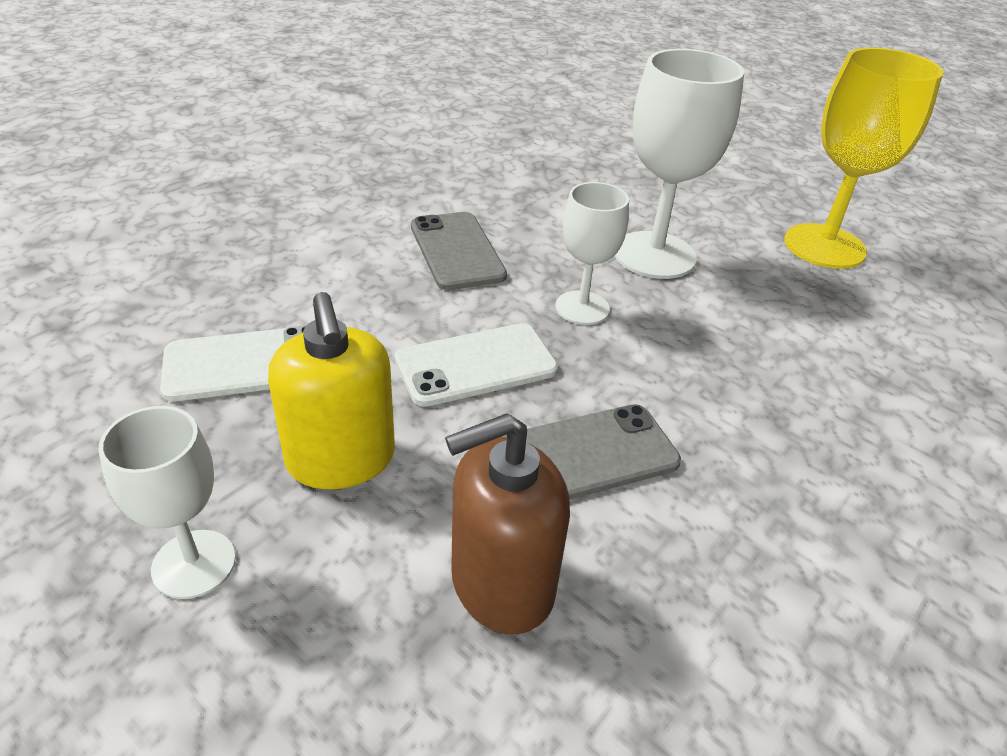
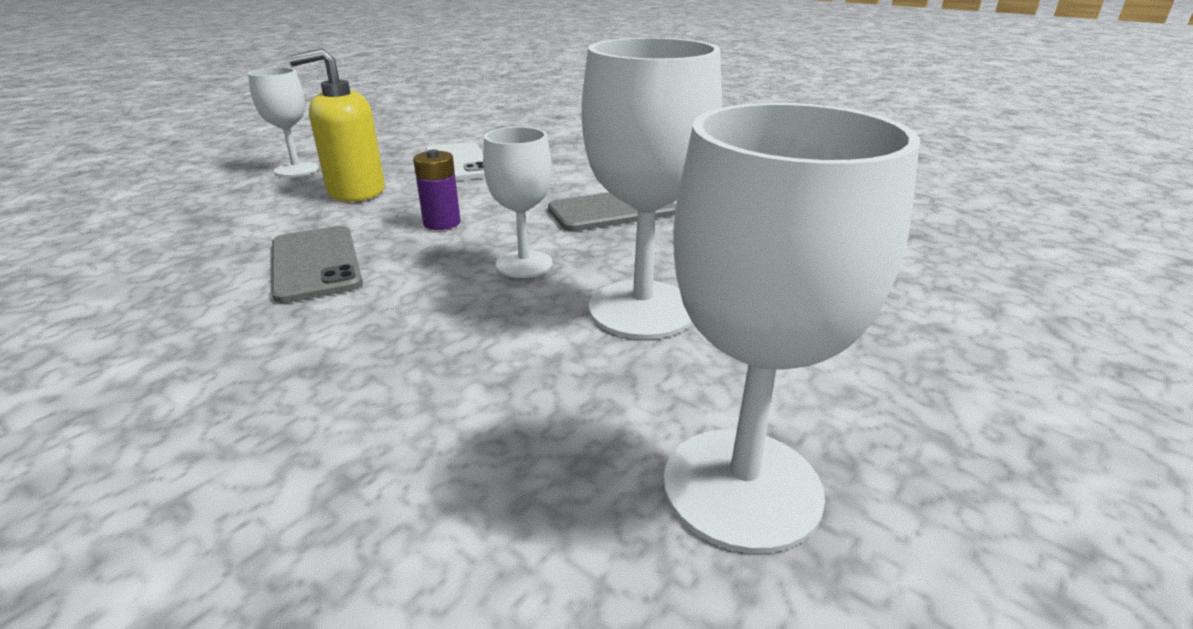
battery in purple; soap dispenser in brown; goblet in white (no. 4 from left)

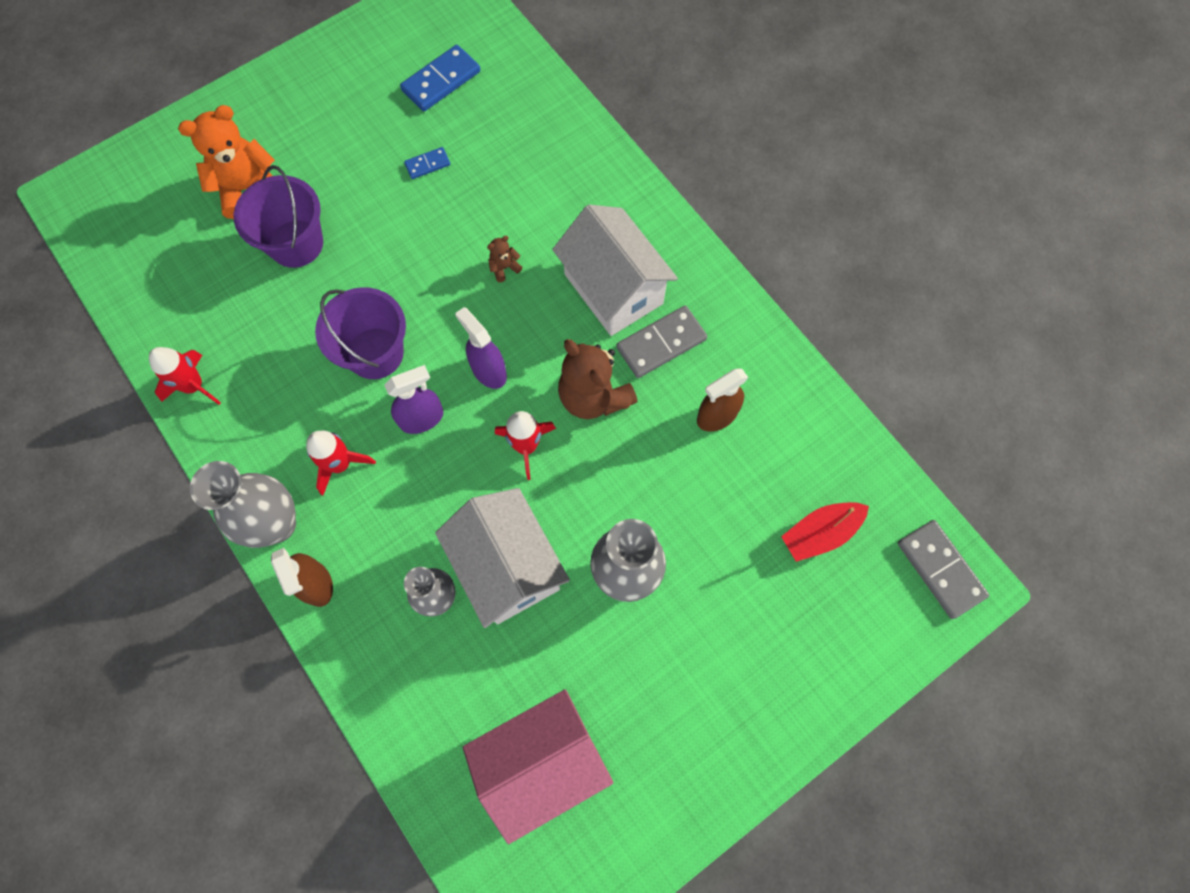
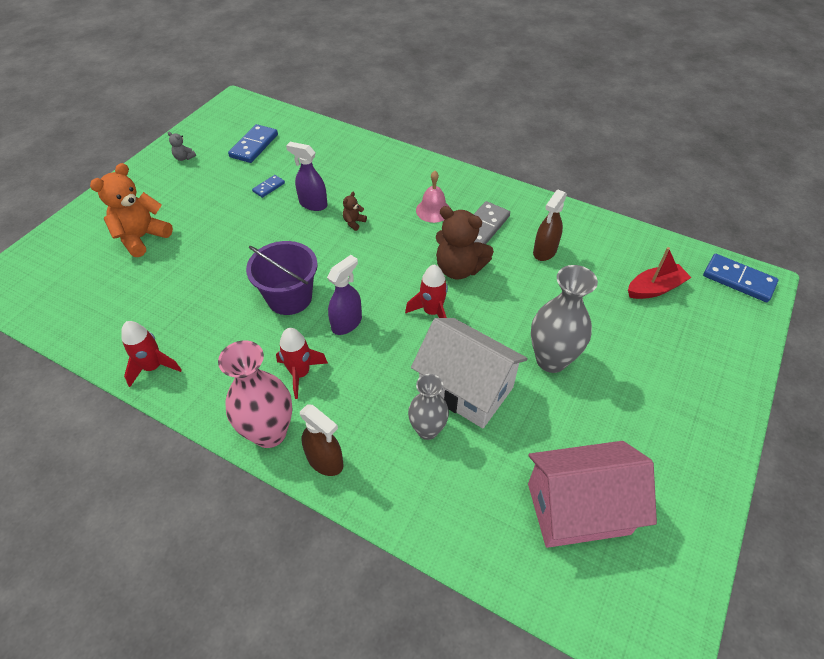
vase in pink; bucket in purple (no. 1 from left in the first image); spray bottle in purple (no. 1 from left); house in pink; bell in pink; boat in red; domino in blue (no. 3 from left); teddy bear in grey

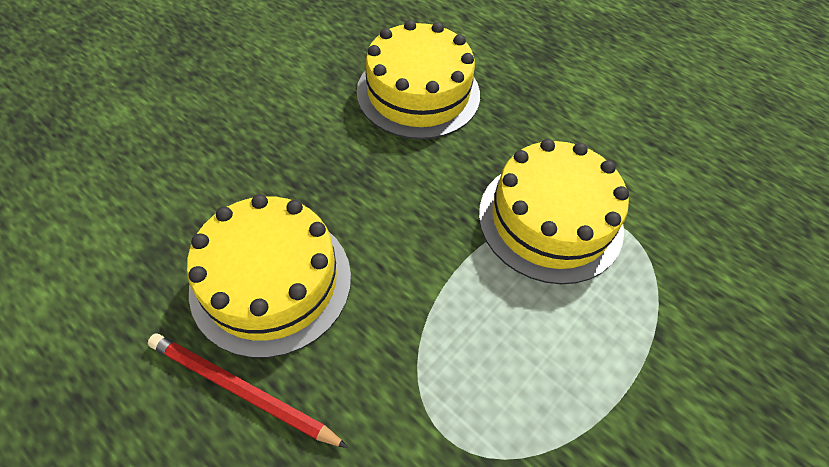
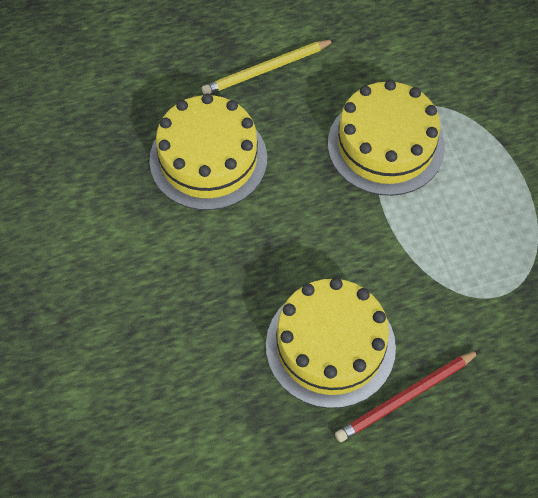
pencil in yellow

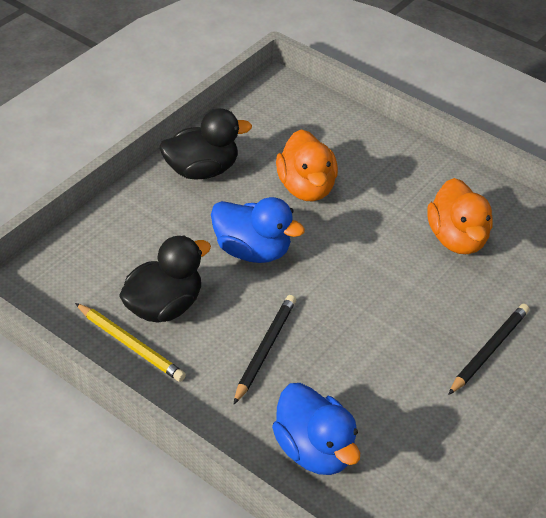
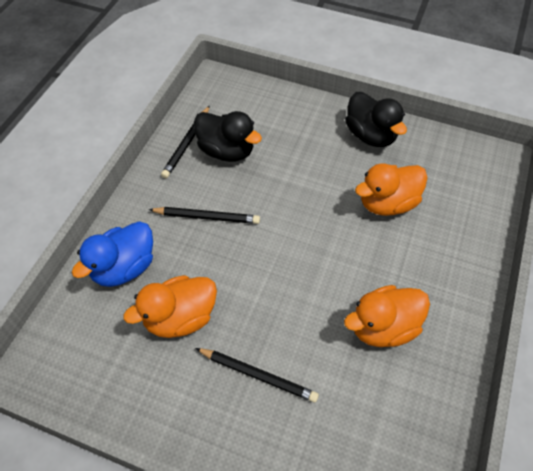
pencil in black (no. 1 from left); duck in blue (no. 1 from left in the first image); duck in orange (no. 1 from left)

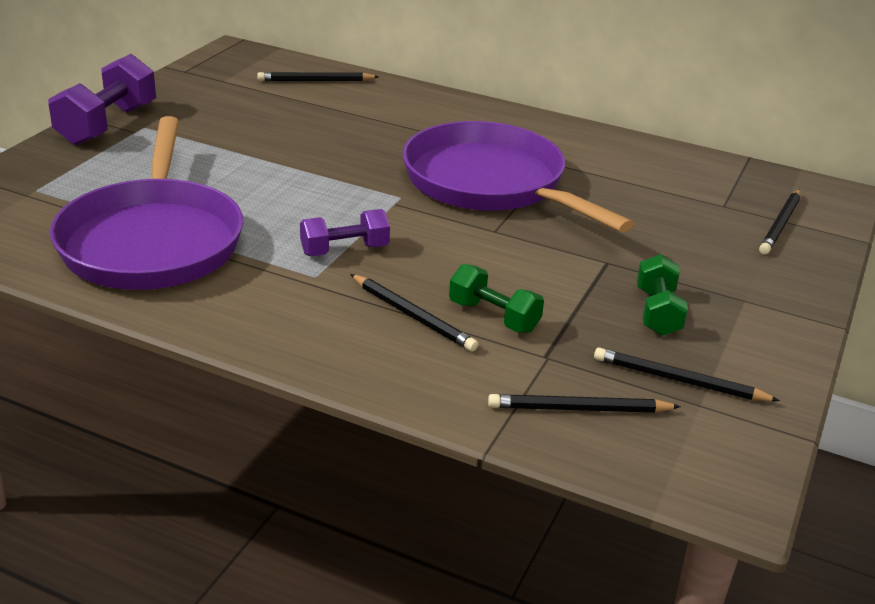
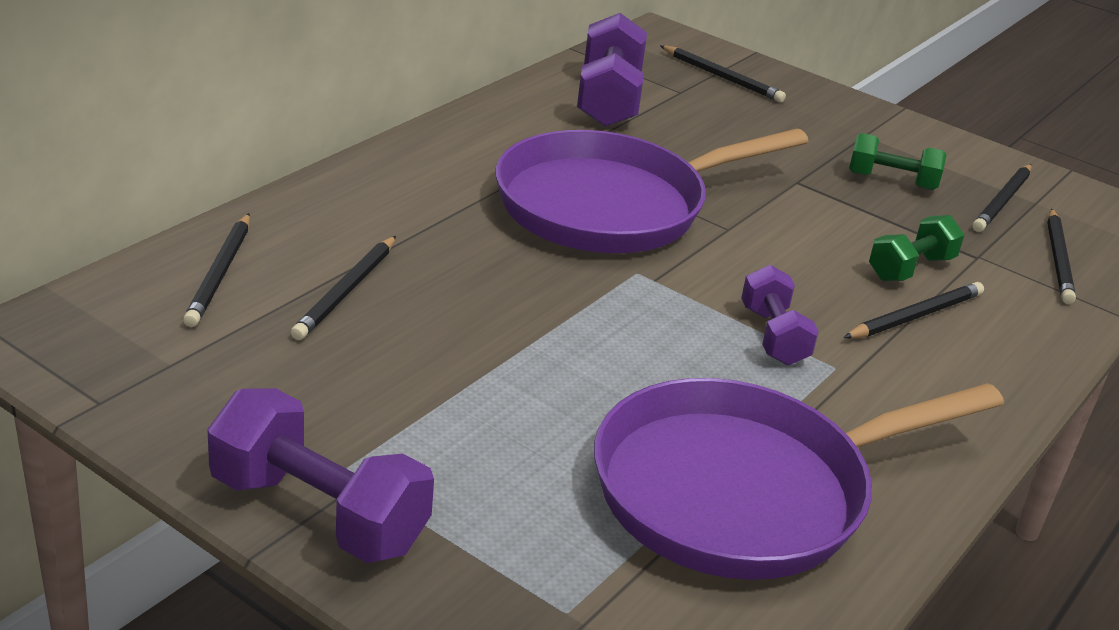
pan in purple (no. 2 from left); pencil in black (no. 2 from left); dumbbell in purple (no. 2 from left)

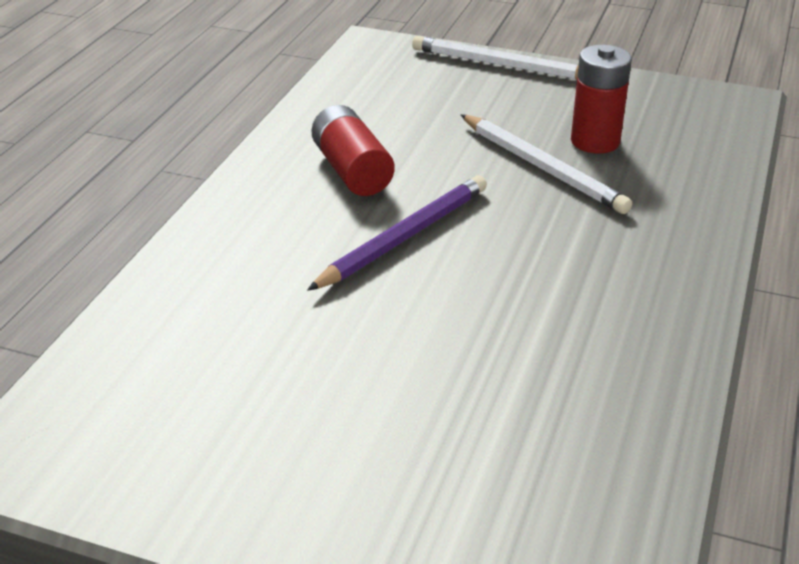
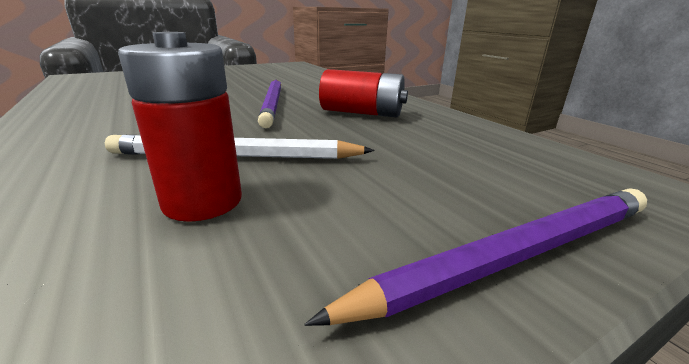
pencil in purple (no. 2 from left)

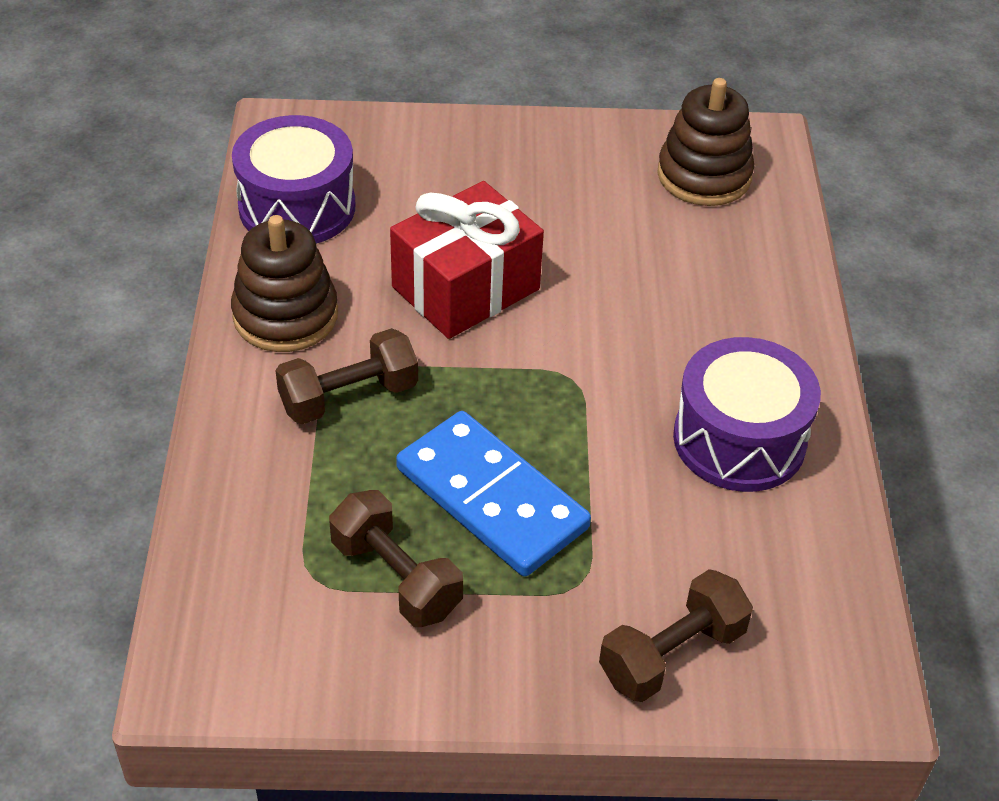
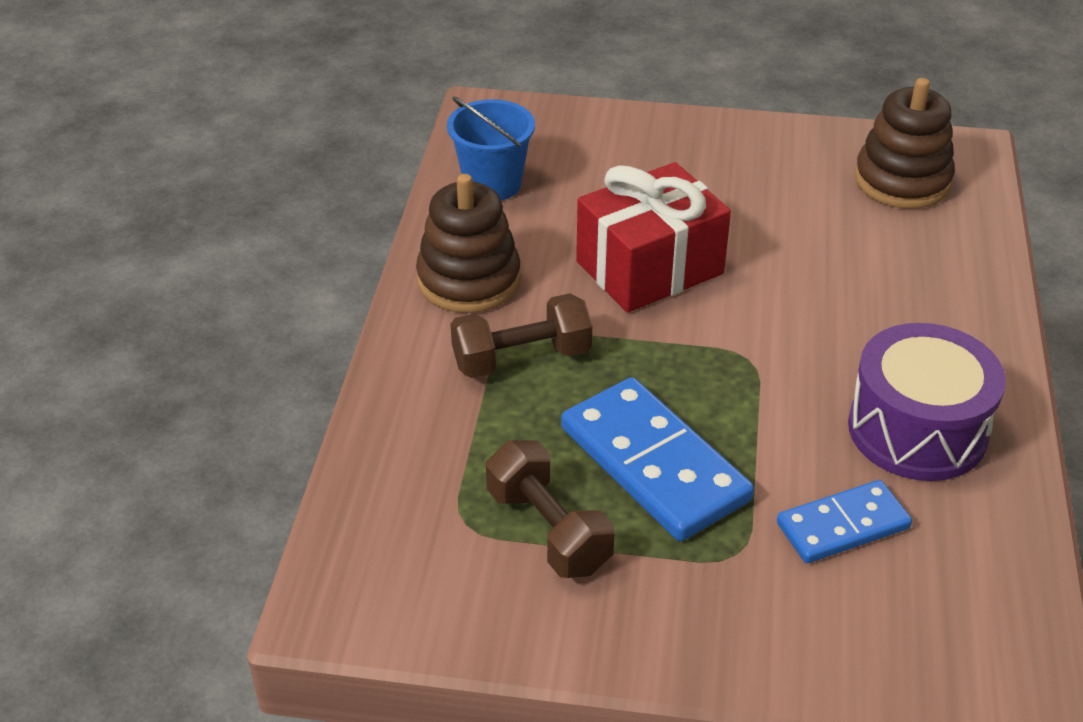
bucket in blue; dumbbell in brown (no. 3 from left in the first image); domino in blue (no. 2 from left)

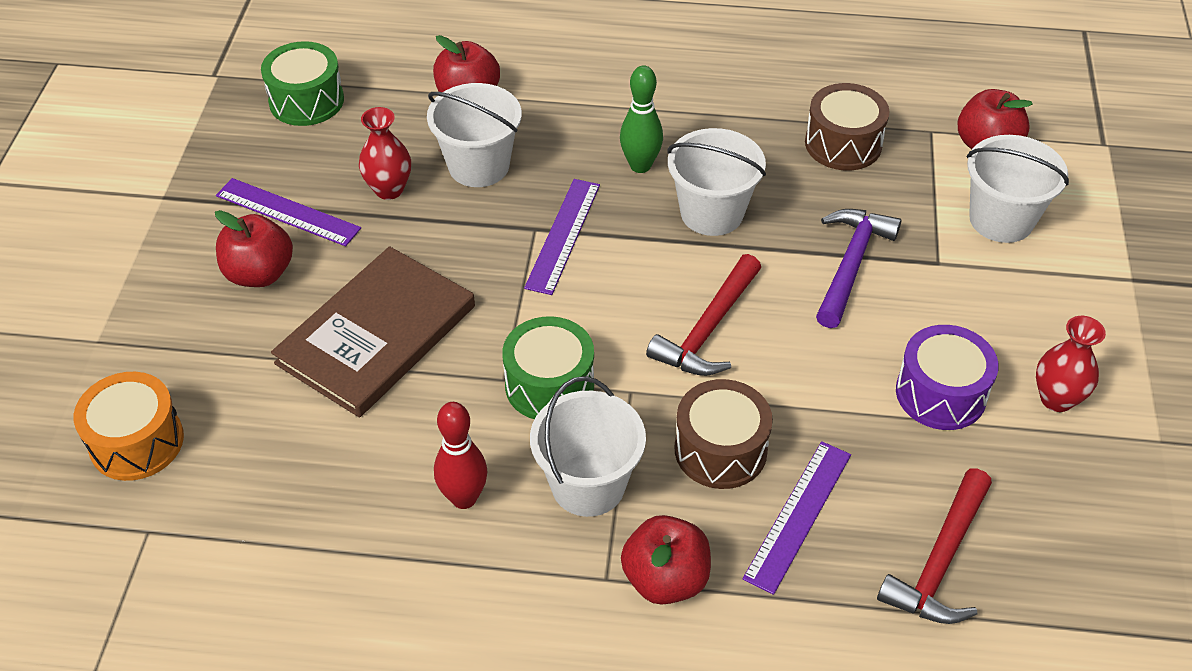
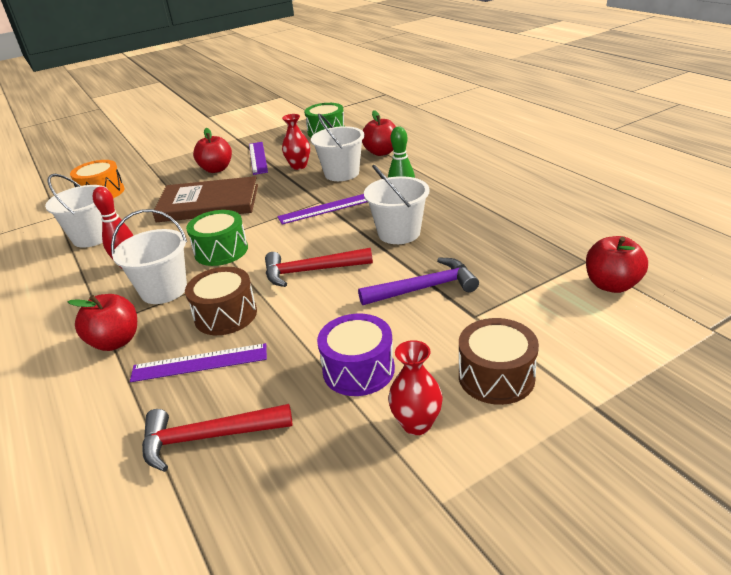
drum in brown (no. 2 from left); bucket in white (no. 1 from left)

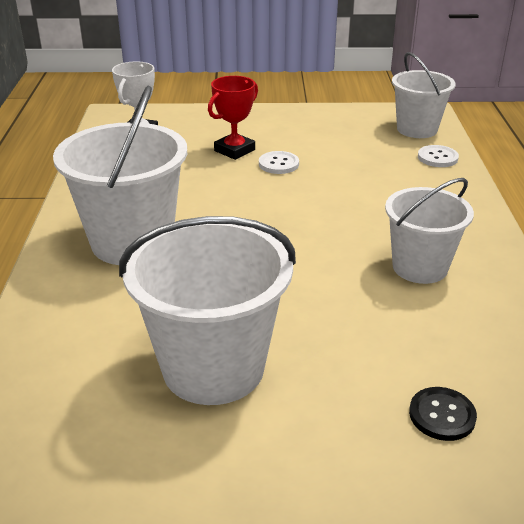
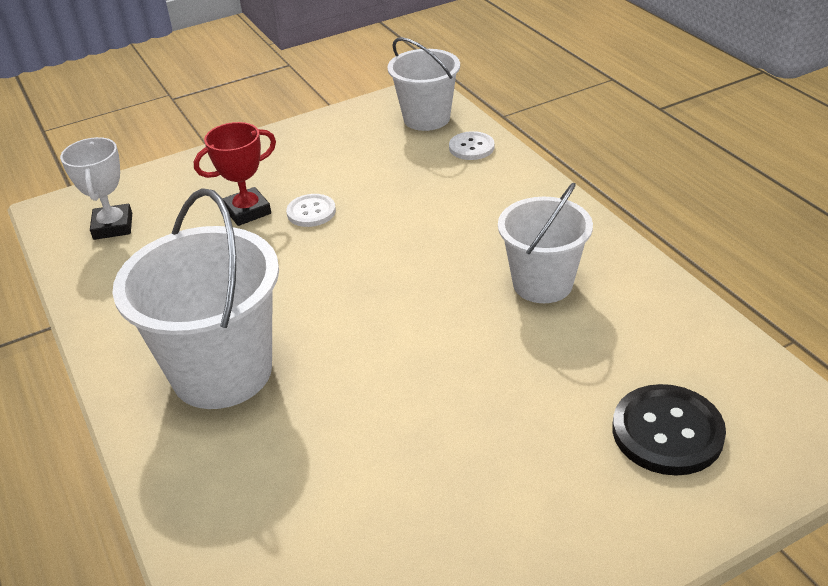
bucket in white (no. 2 from left in the first image); trophy in red; button in black

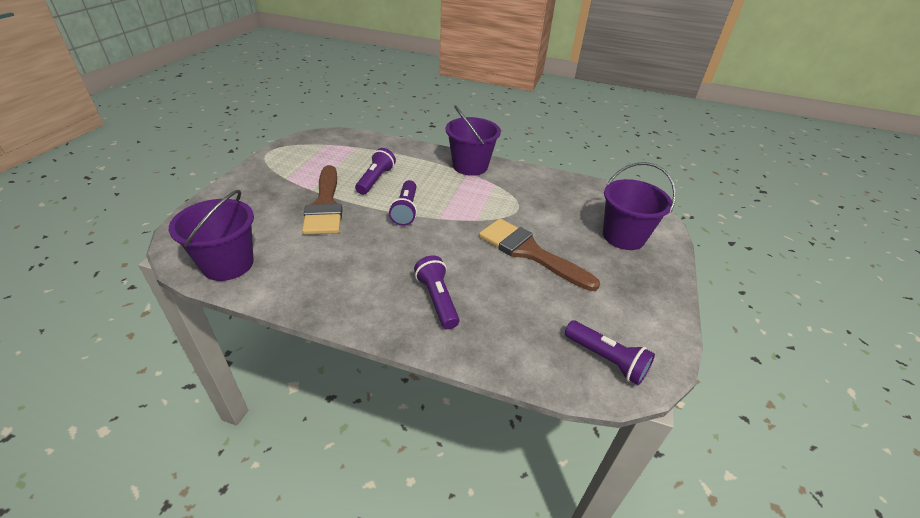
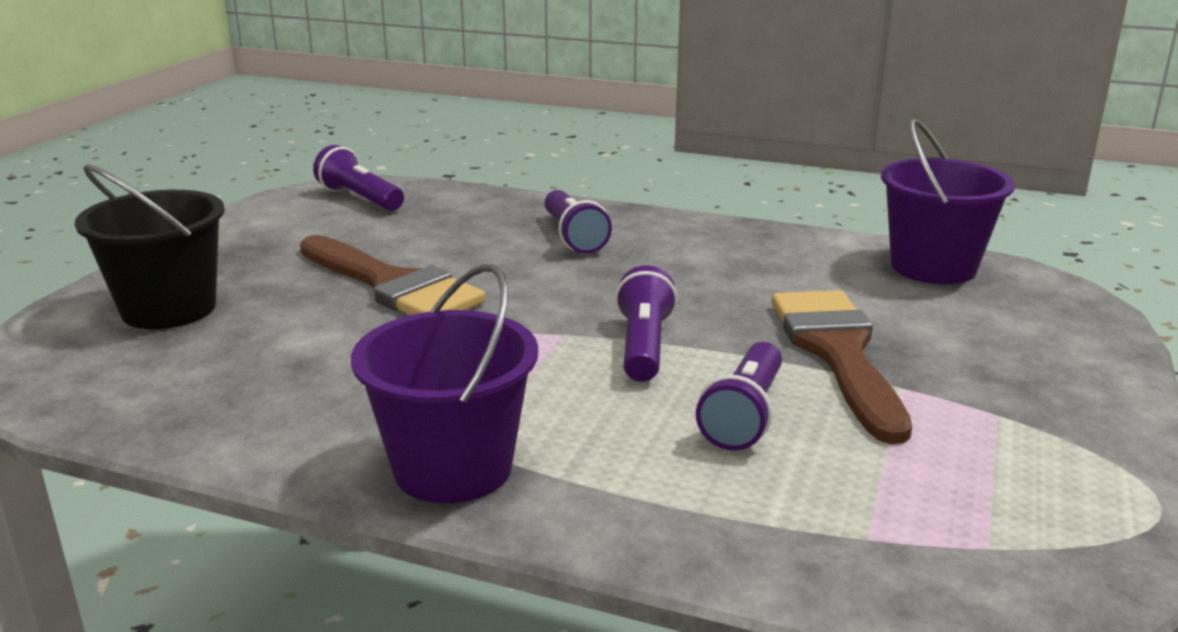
bucket in black

